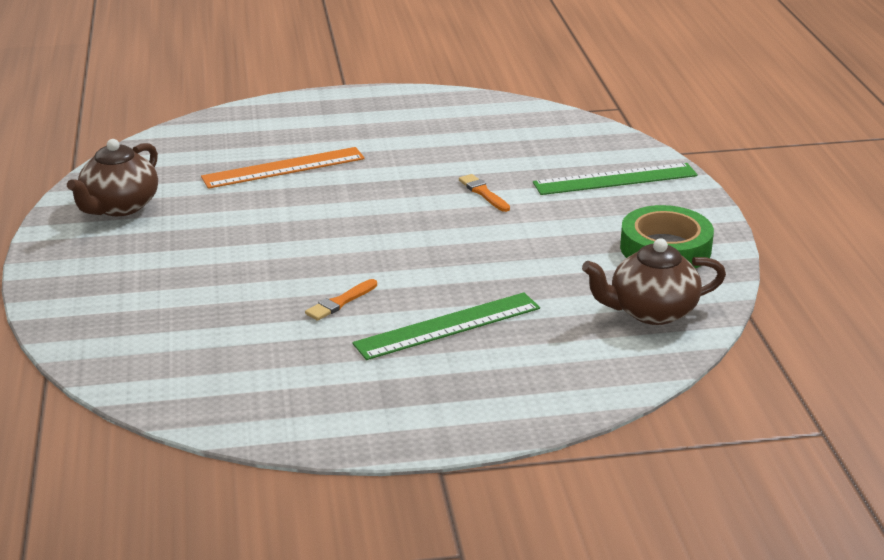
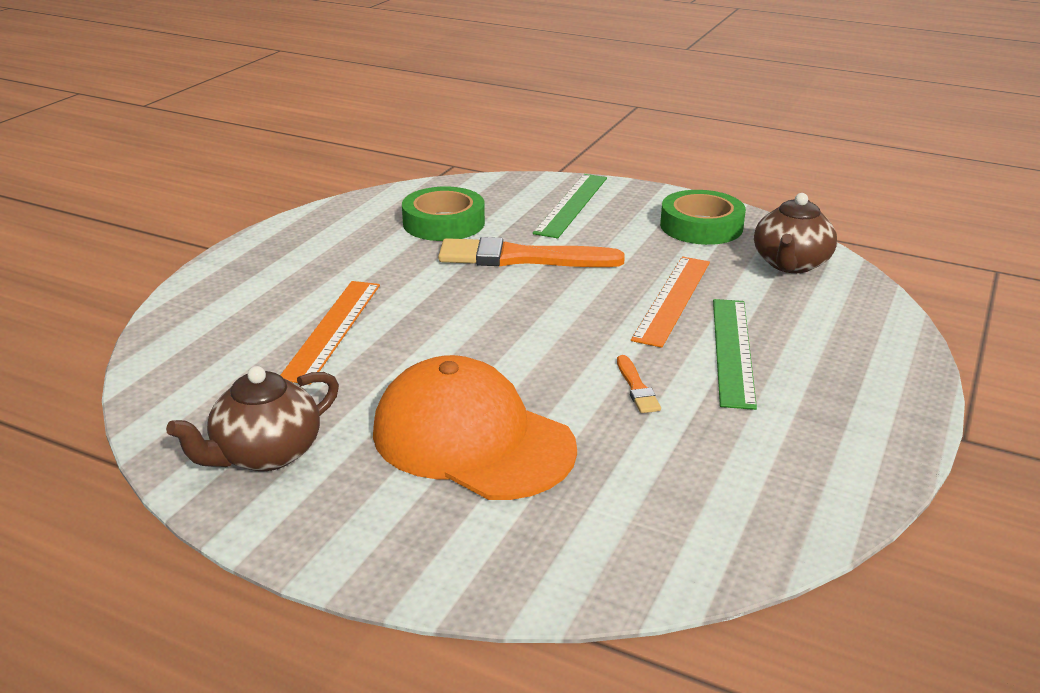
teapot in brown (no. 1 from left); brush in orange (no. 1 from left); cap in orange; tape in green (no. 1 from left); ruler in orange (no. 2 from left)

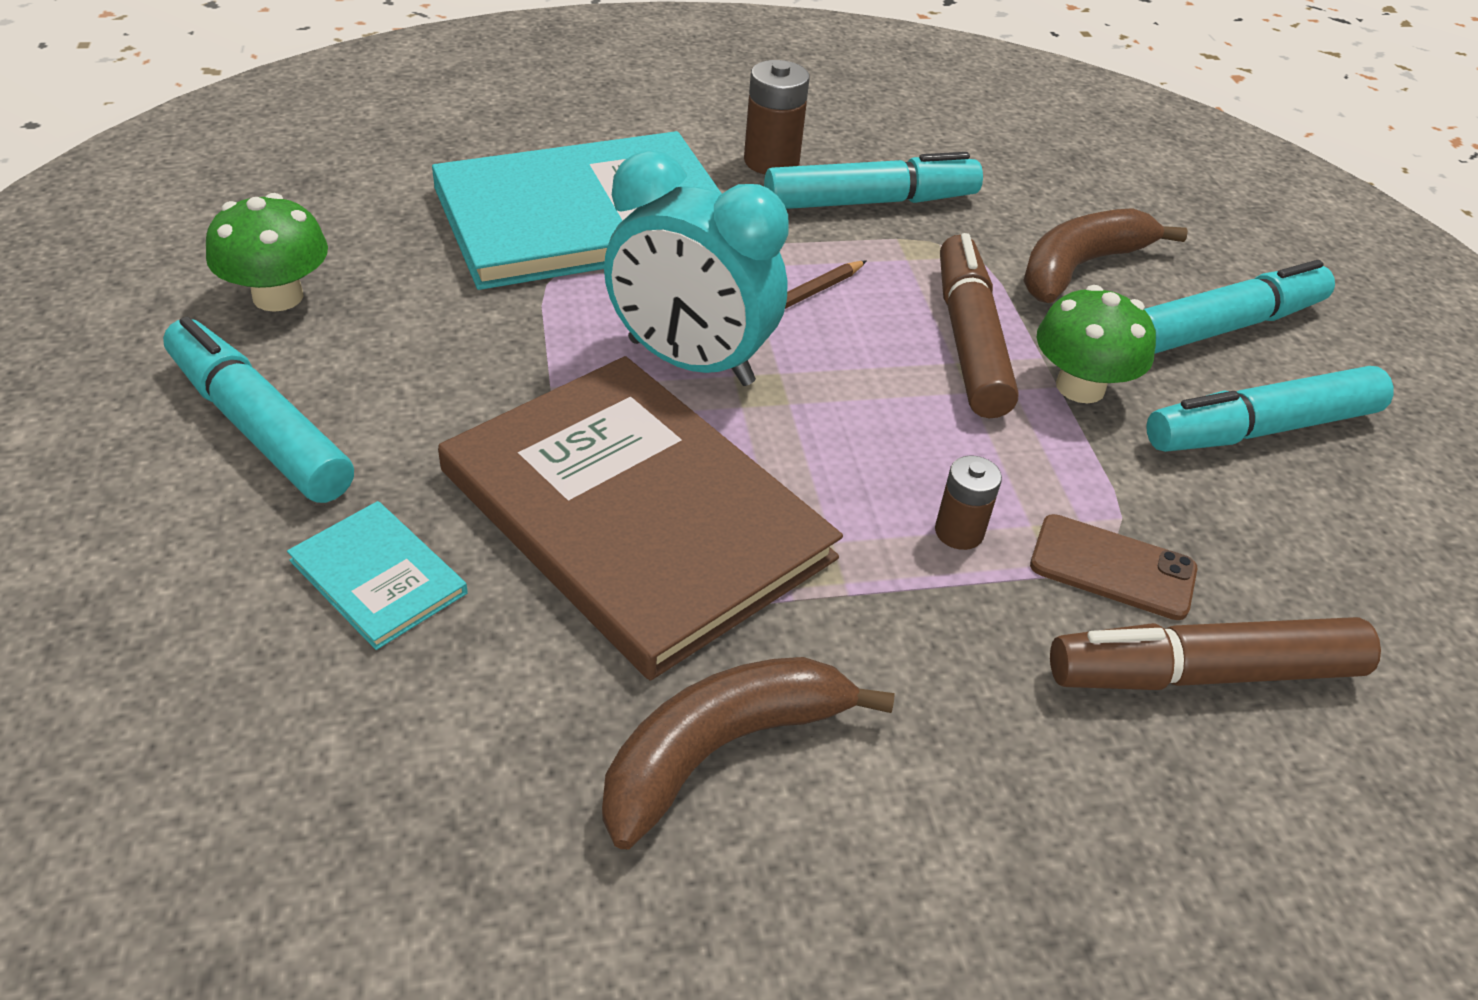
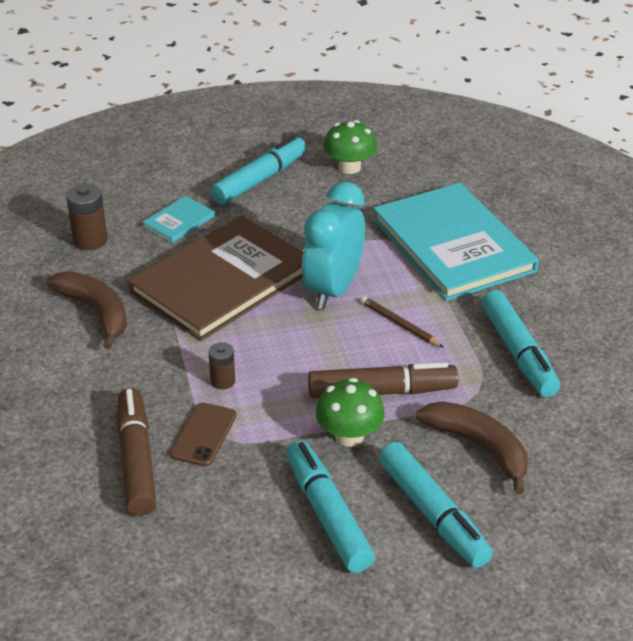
battery in brown (no. 1 from left)

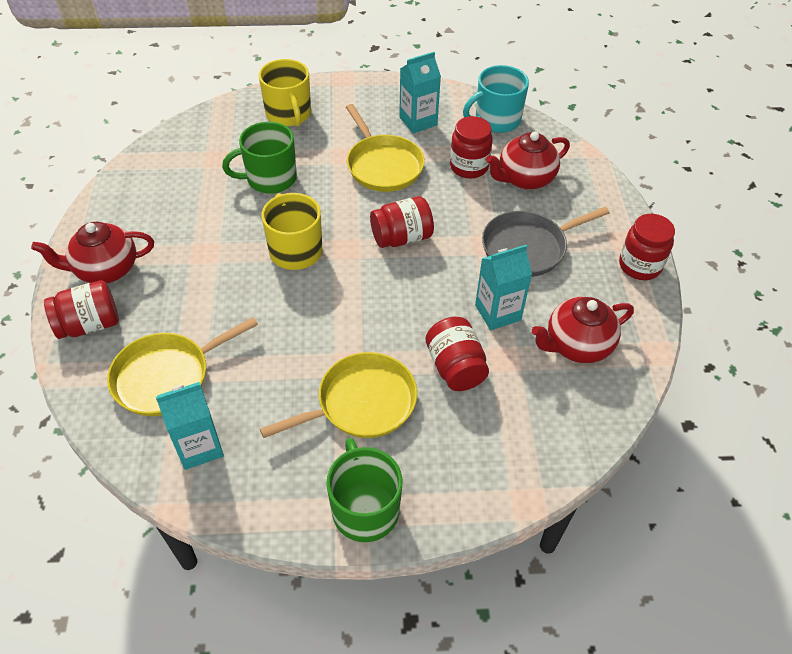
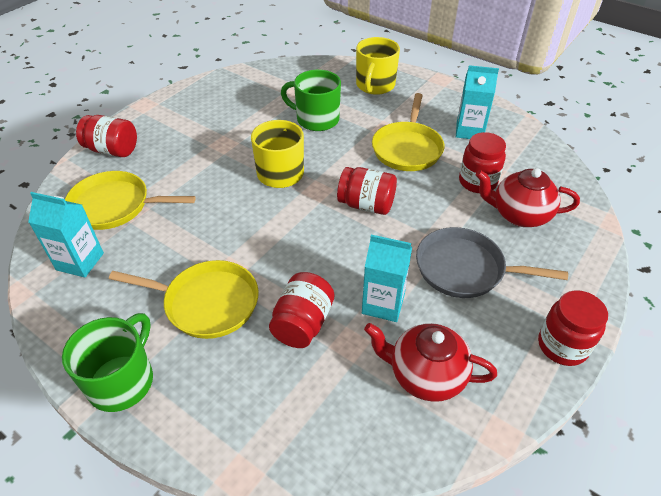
teapot in red (no. 1 from left in the first image); mug in turquoise

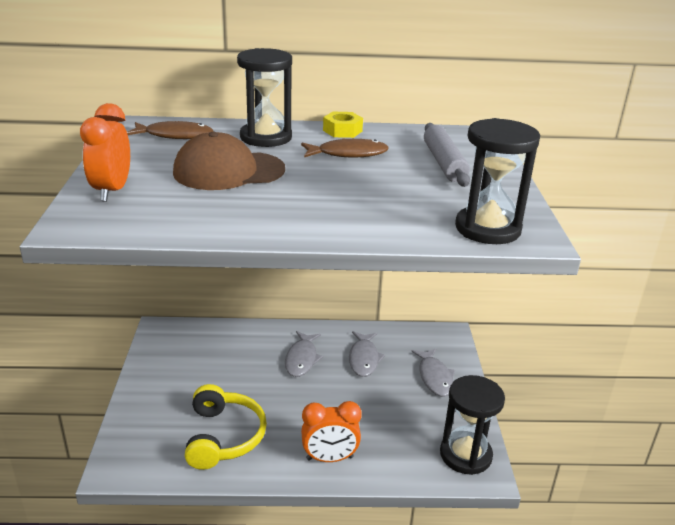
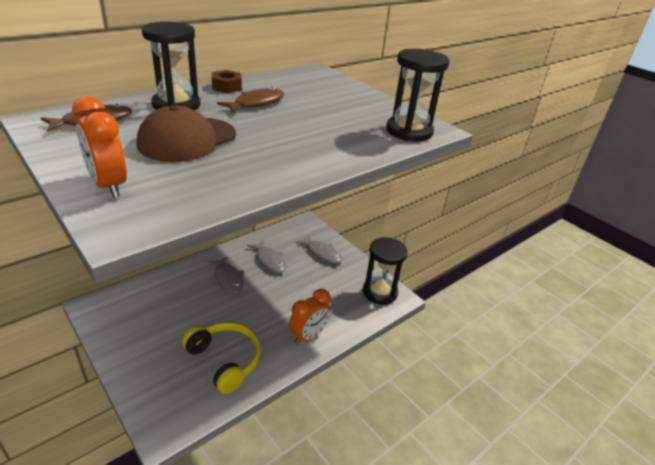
nut in brown; rolling pin in grey

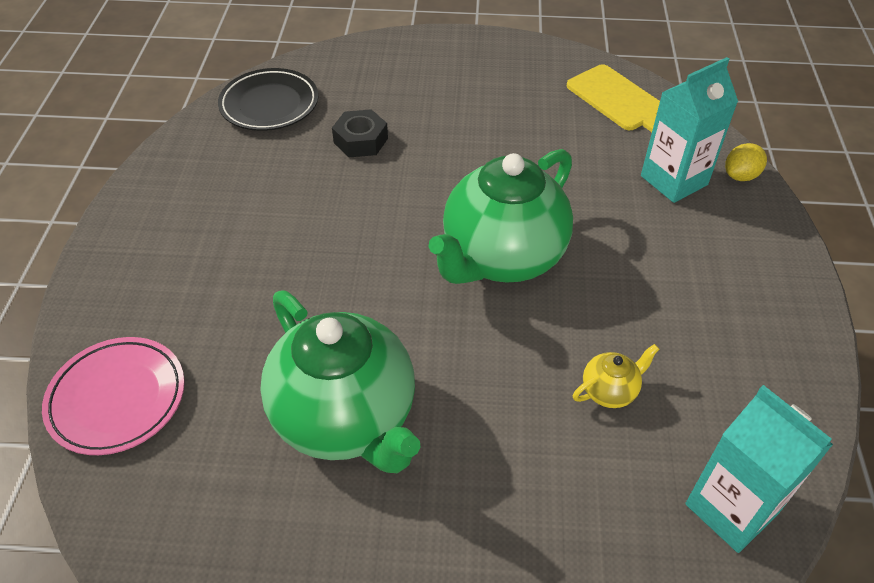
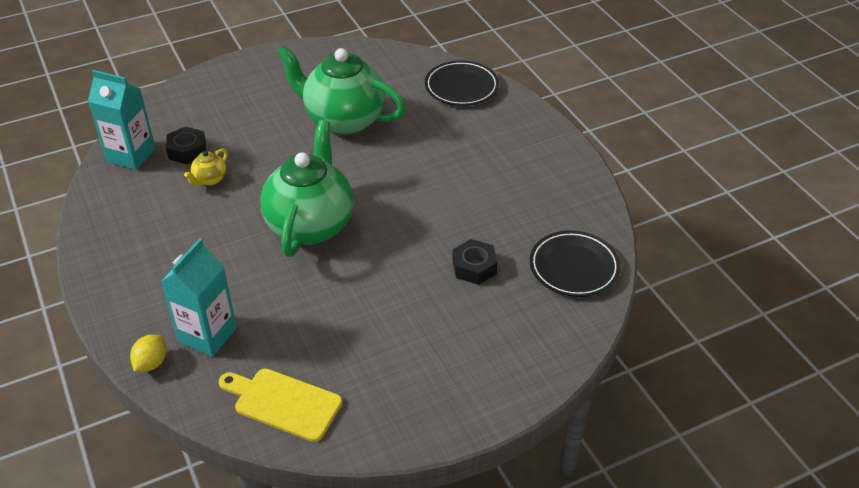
plate in black (no. 1 from left); nut in black (no. 1 from left)

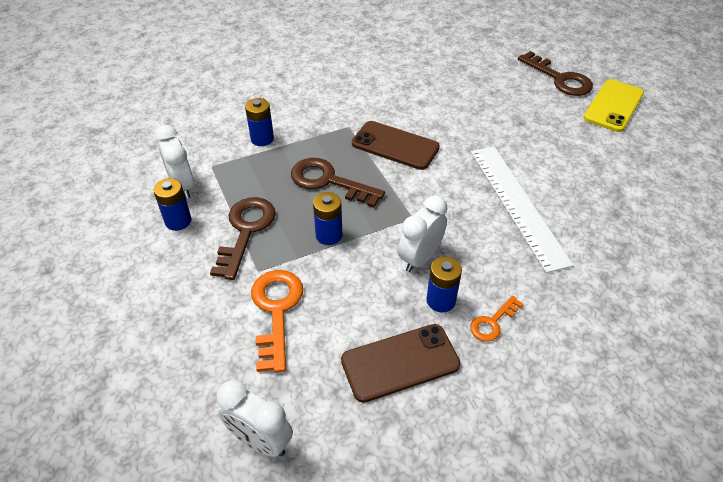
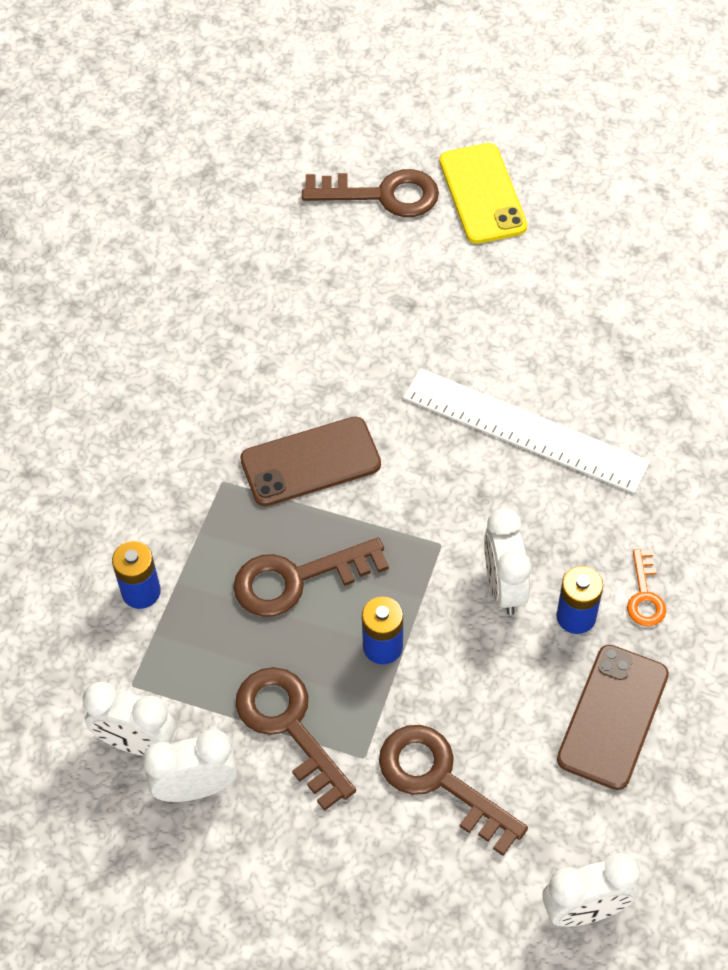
clock in white (no. 2 from left); key in brown (no. 4 from left)

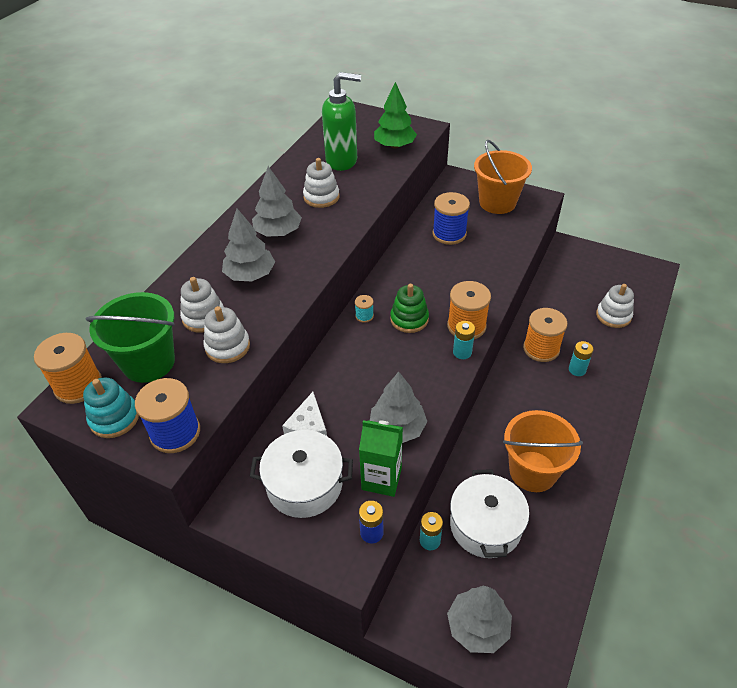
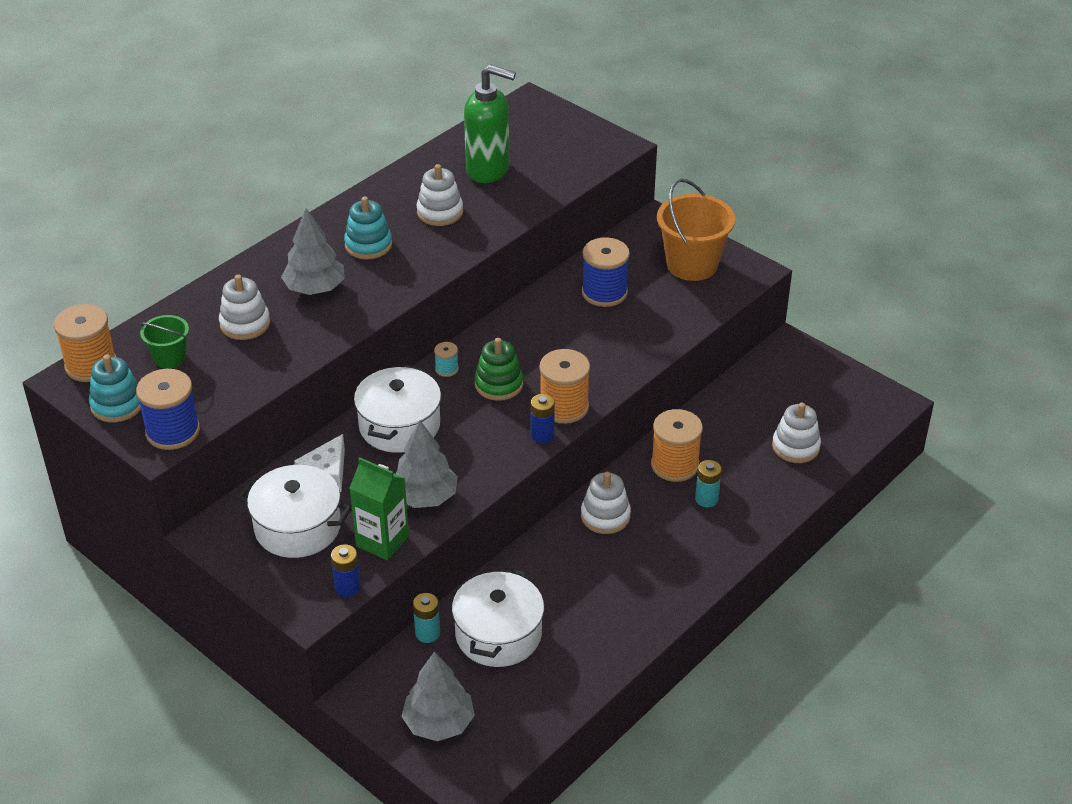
bucket in green; stacking toy in white (no. 3 from left); stacking toy in turquoise (no. 2 from left); tree in green; battery in blue (no. 2 from left); bucket in orange (no. 2 from left in the first image); pot in white (no. 2 from left)

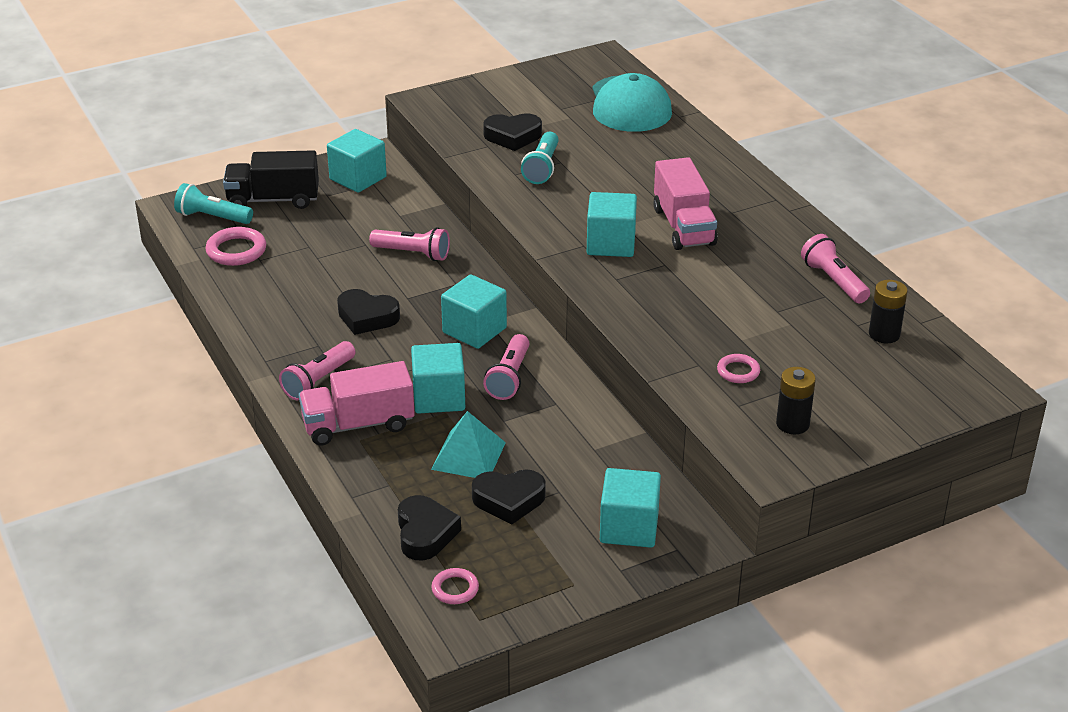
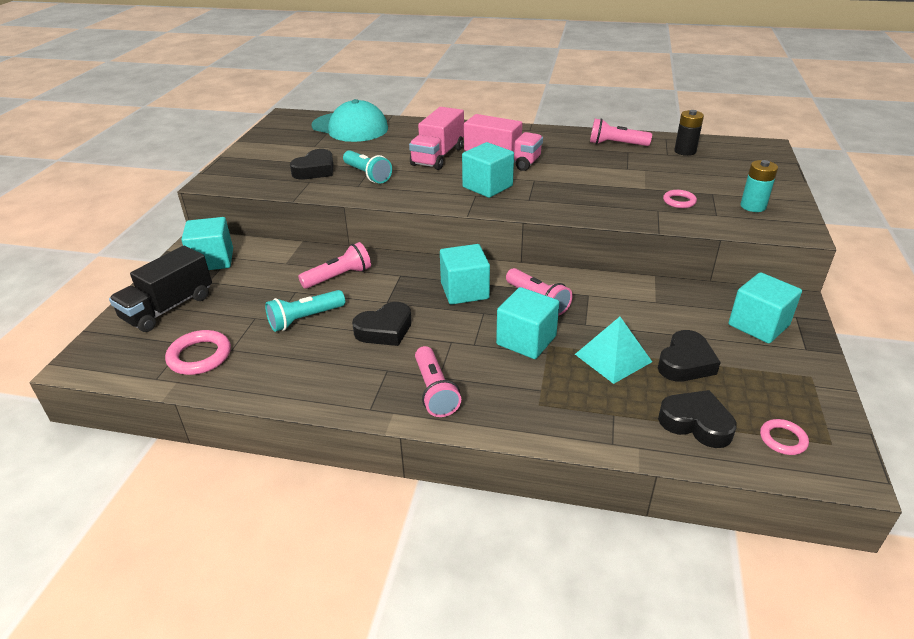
flashlight in turquoise (no. 1 from left); truck in pink (no. 1 from left); battery in turquoise

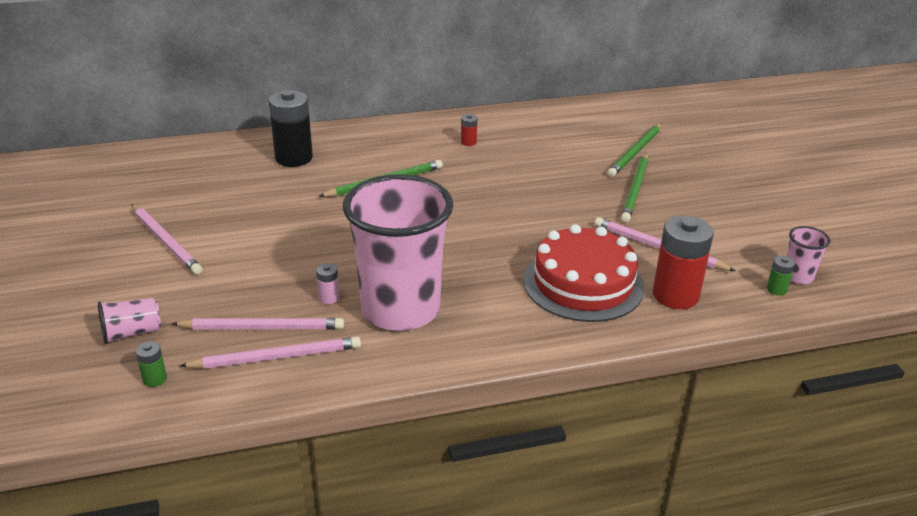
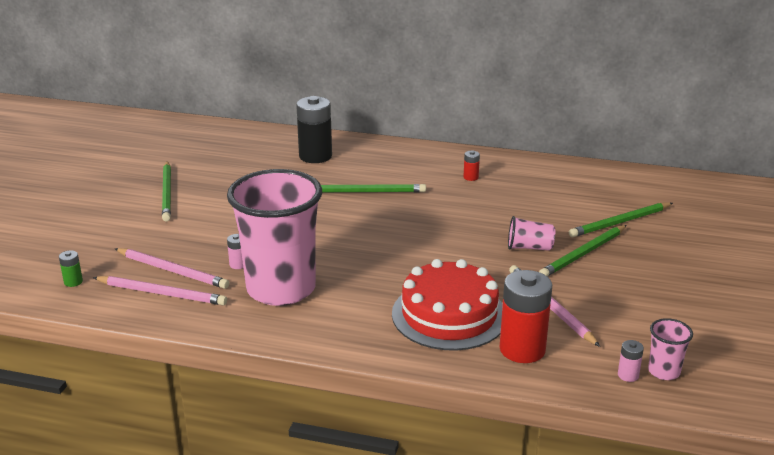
cup in pink (no. 2 from left); pencil in green (no. 1 from left); battery in pink (no. 2 from left)

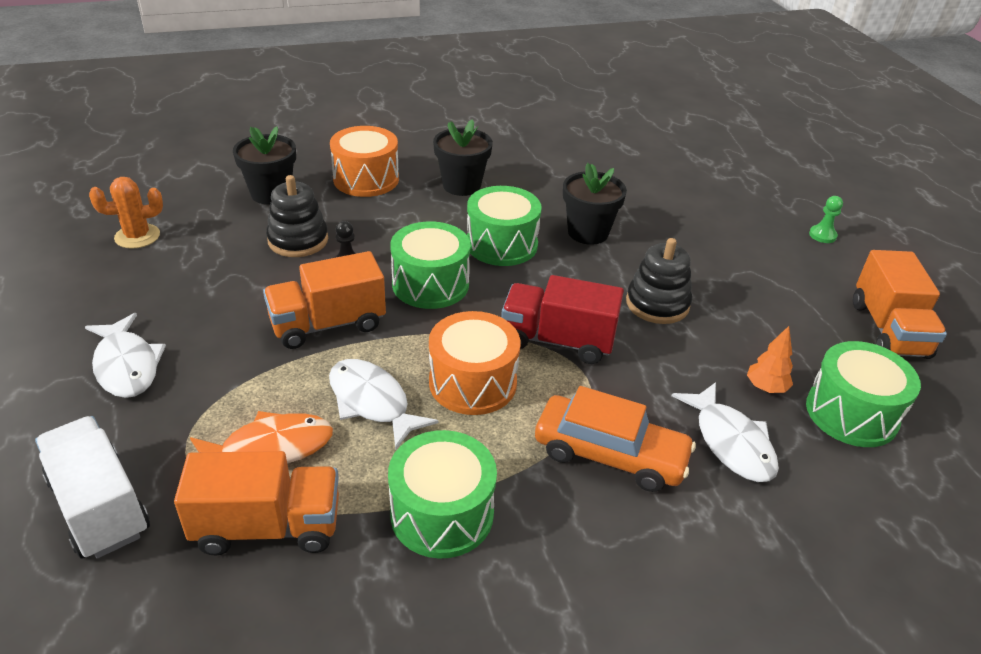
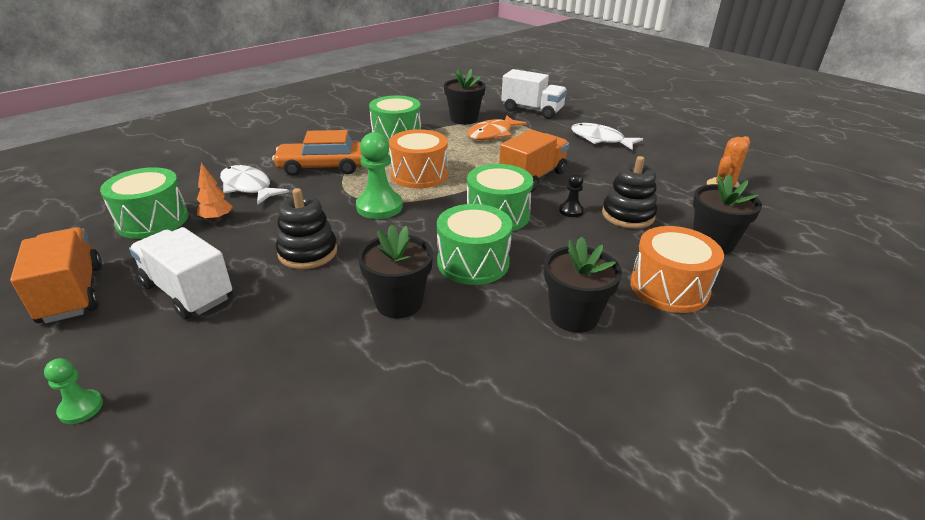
flower pot in black (no. 2 from left); fish in white (no. 2 from left in the first image); pawn in green (no. 2 from left); truck in white (no. 1 from left)

